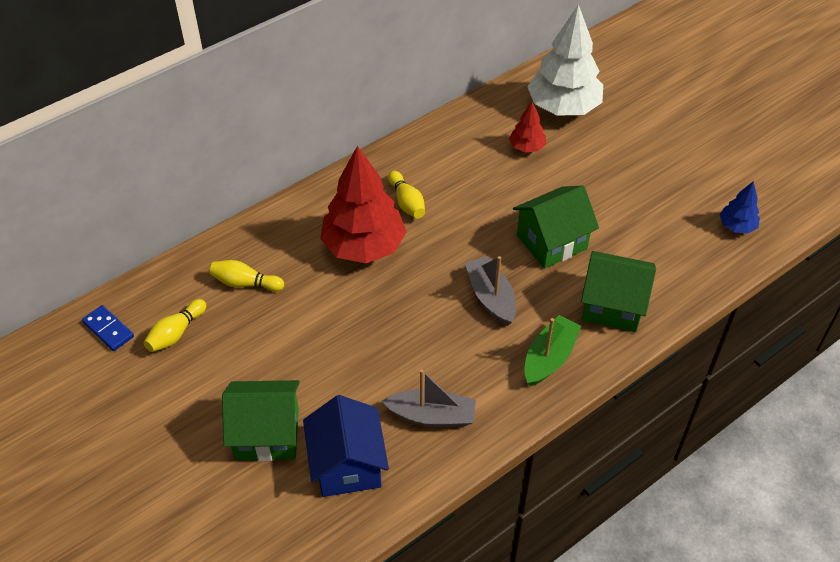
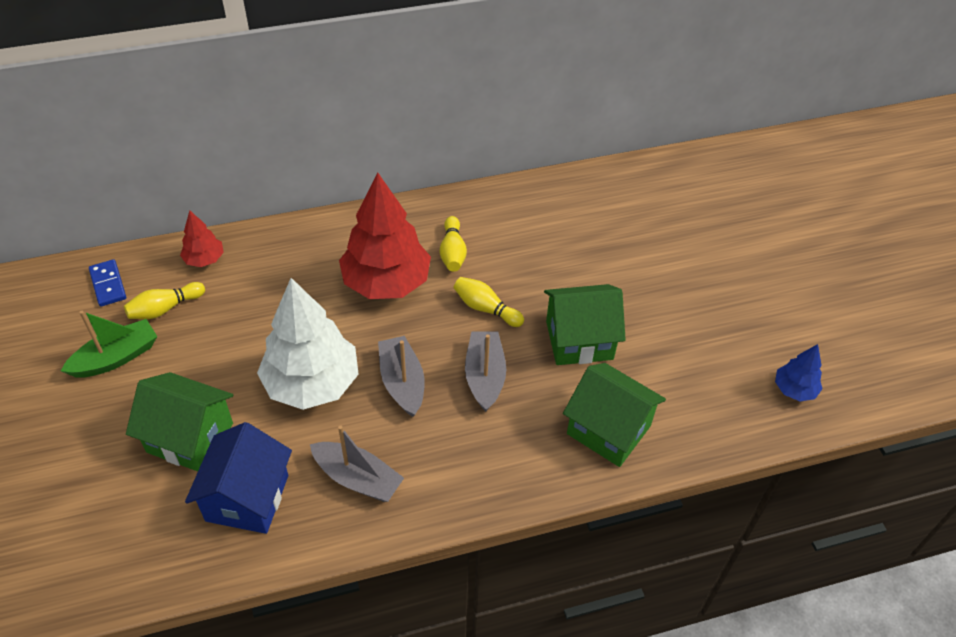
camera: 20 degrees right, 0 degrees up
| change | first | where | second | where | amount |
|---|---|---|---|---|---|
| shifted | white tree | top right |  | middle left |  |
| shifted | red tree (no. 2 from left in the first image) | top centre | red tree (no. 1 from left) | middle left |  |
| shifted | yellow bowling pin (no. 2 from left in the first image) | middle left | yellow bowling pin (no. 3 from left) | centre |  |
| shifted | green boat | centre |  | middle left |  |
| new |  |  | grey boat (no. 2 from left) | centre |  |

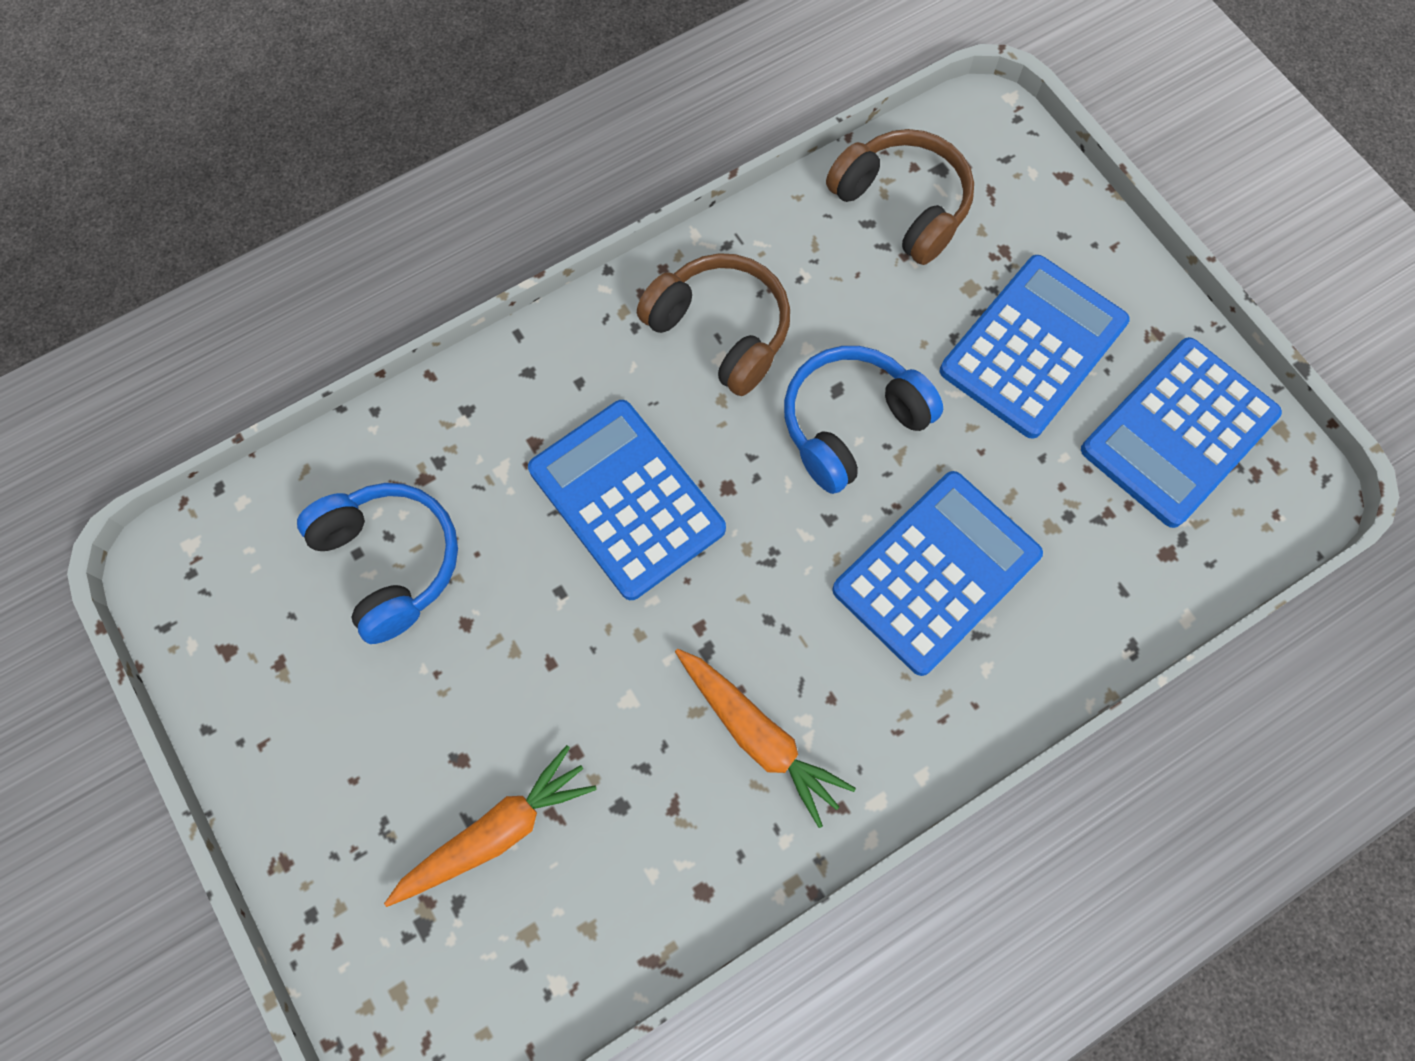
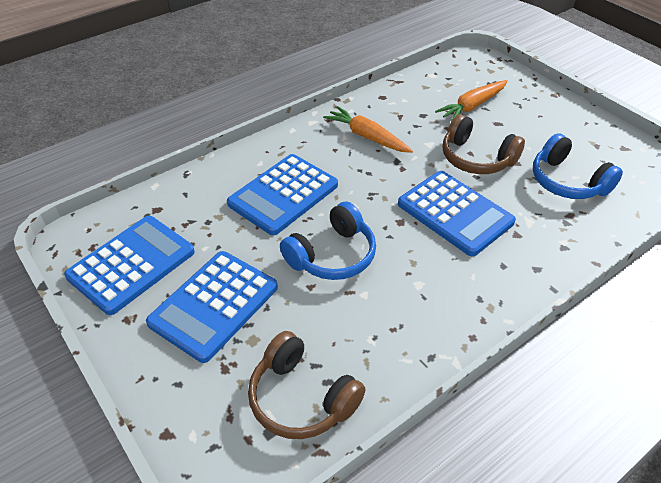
camera: 175 degrees right, 25 degrees down
| change | first | where | second | where | amount |
|---|---|---|---|---|---|
| shifted | brown headphones (no. 1 from left in the first image) | top centre | brown headphones (no. 2 from left) | top right |  |

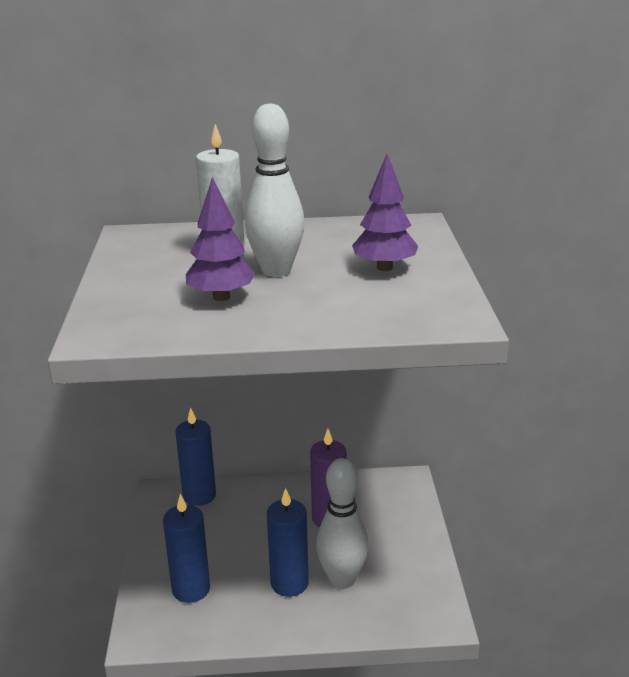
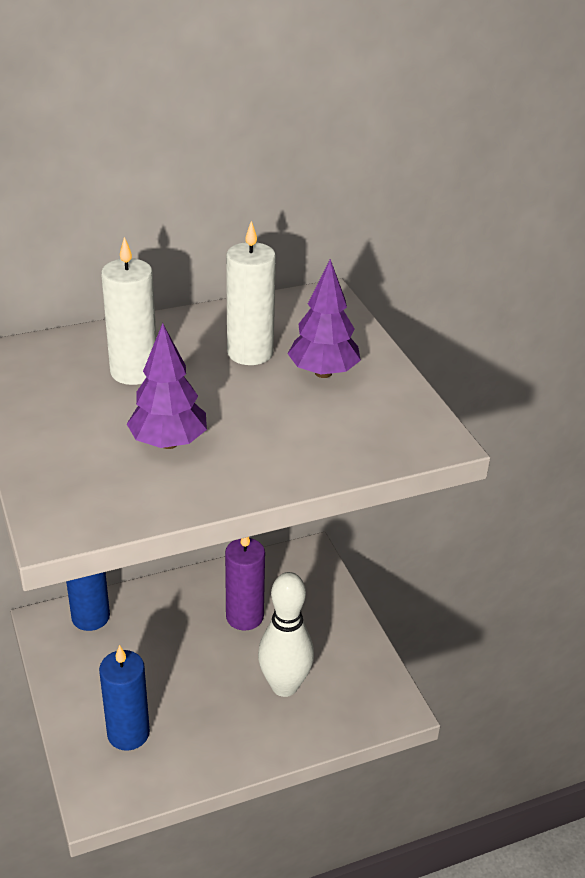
camera: 20 degrees left, 10 degrees up
| change | first | where | second | where | amount |
|---|---|---|---|---|---|
| gone | white bowling pin (no. 1 from left) | top centre |  |  |  |
| gone | blue candle (no. 3 from left) | bottom centre |  |  |  |
| new |  |  | white candle (no. 2 from left) | centre |  |

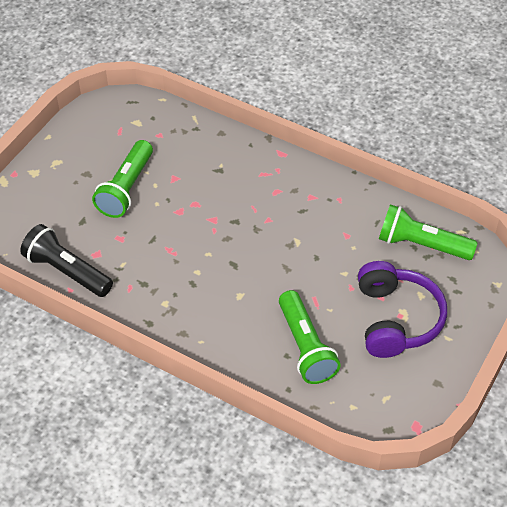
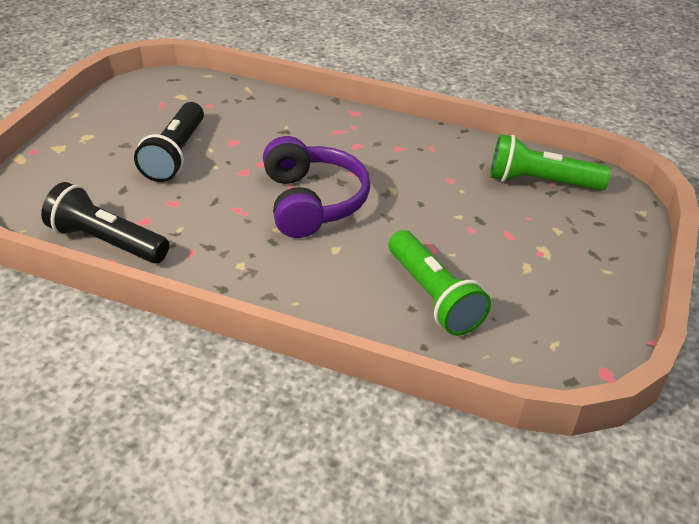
camera: 10 degrees left, 10 degrees down
| change | first | where | second | where | amount |
|---|---|---|---|---|---|
| repainted | green flashlight (no. 1 from left) | middle left | black flashlight (no. 2 from left) | top left |  |
| shifted | purple headphones | middle right |  | centre |  |

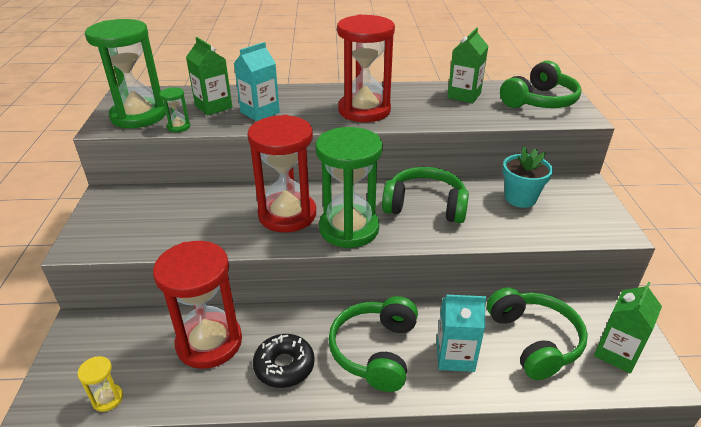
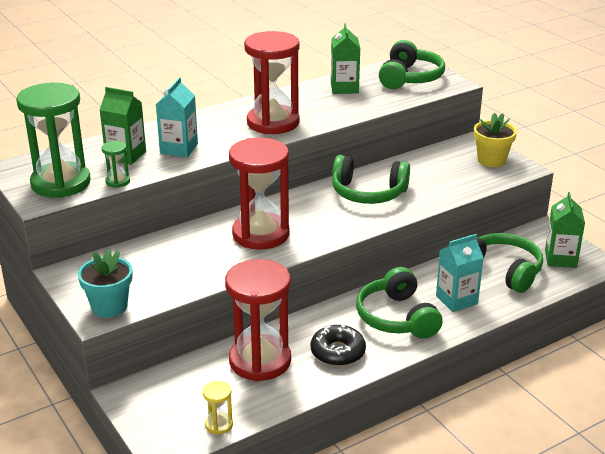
camera: 30 degrees left, 5 degrees down
| change | first | where | second | where | amount |
|---|---|---|---|---|---|
| gone | green hourglass (no. 3 from left) | centre |  |  |  |
| shifted | turquoise flower pot | middle right |  | middle left |  |
| rotated | green headphones (no. 2 from left in the first image) | centre | green headphones (no. 1 from left) | centre | 150 degrees counterclockwise |
| new |  |  | yellow flower pot | top right |  |

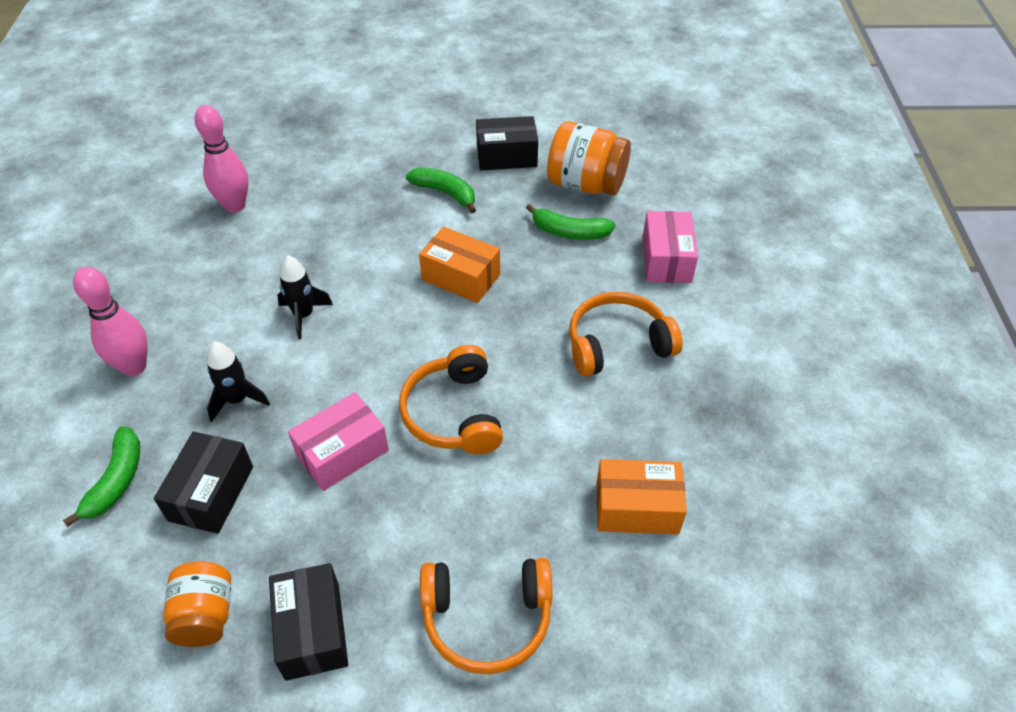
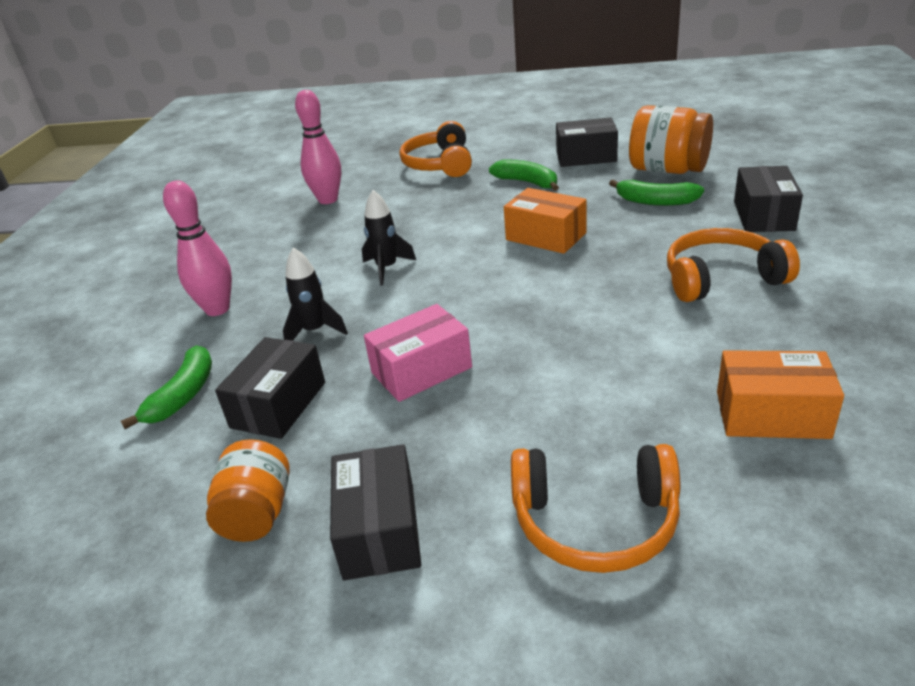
camera: 10 degrees right, 15 degrees down
| change | first | where | second | where | amount |
|---|---|---|---|---|---|
| repainted | pink box (no. 2 from left) | centre | black box (no. 4 from left) | top right |  |
| shifted | orange headphones (no. 1 from left) | centre |  | top centre |  |

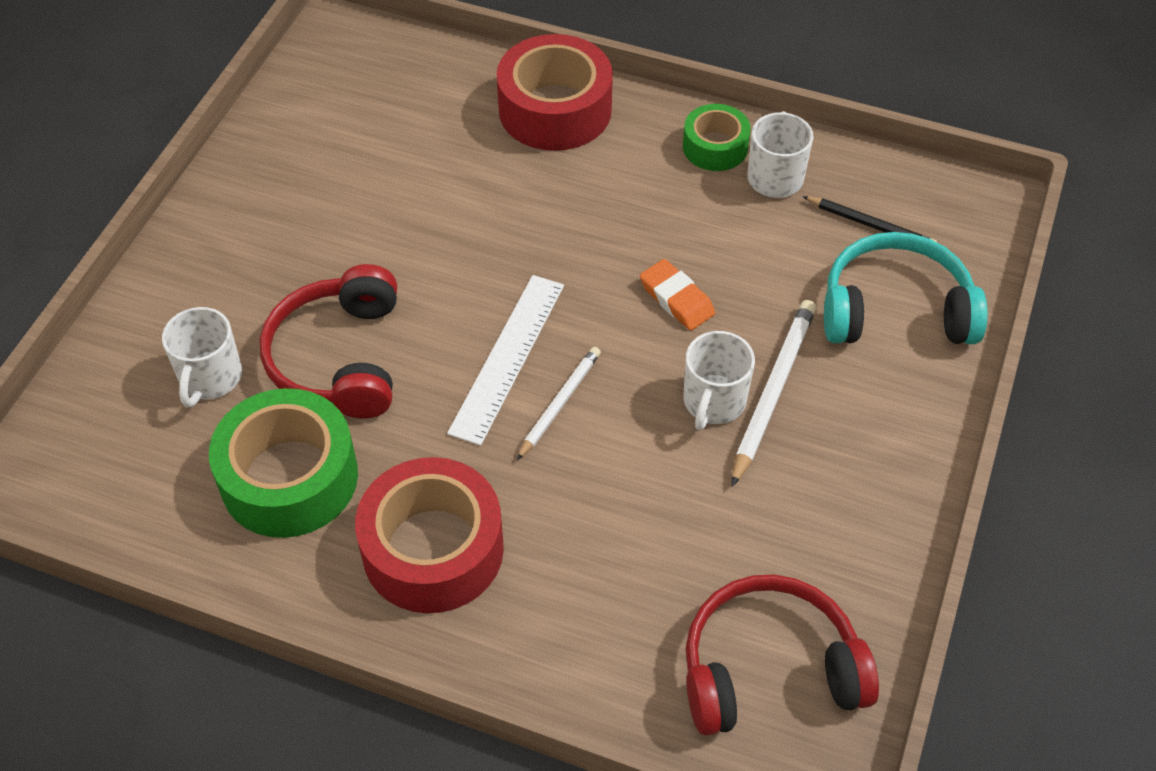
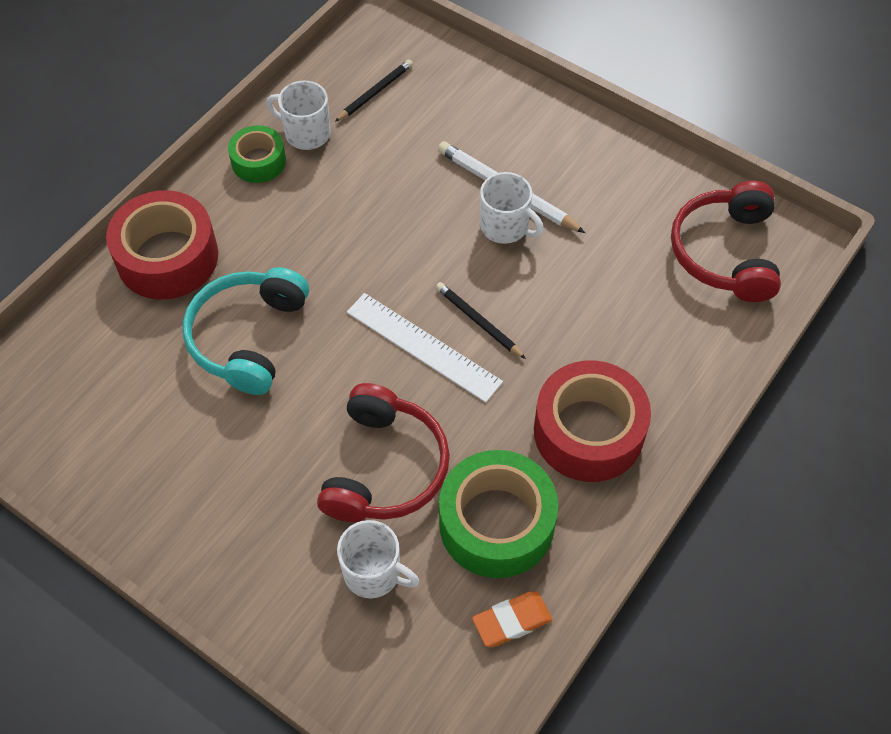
camera: 75 degrees left, 5 degrees up
| change | first | where | second | where | amount |
|---|---|---|---|---|---|
| shifted | turquoise headphones | middle right |  | middle left |  |
| shifted | orange eraser | centre |  | bottom centre |  |
| rotated | red headphones (no. 1 from left) | middle left |  | centre | 90 degrees counterclockwise |
| repainted | white pencil (no. 1 from left) | centre | black pencil (no. 2 from left) | centre |  |

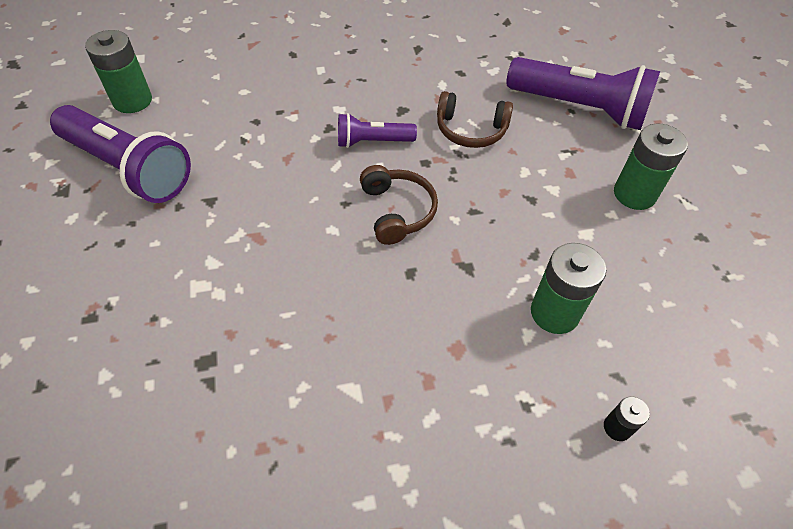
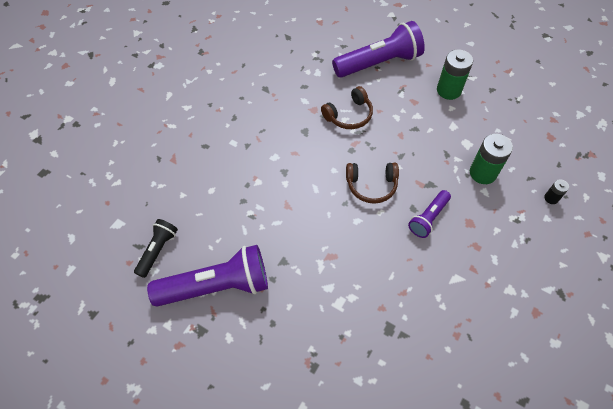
camera: 45 degrees left, 5 degrees up
| change | first | where | second | where | amount |
|---|---|---|---|---|---|
| swapped | green battery (no. 1 from left) | top left | black flashlight | middle left |  |
| shifted | purple flashlight (no. 2 from left in the first image) | top centre | purple flashlight (no. 3 from left) | middle right |  |
| rotated | brown headphones (no. 1 from left in the first image) | centre | brown headphones (no. 2 from left) | centre | 150 degrees clockwise |

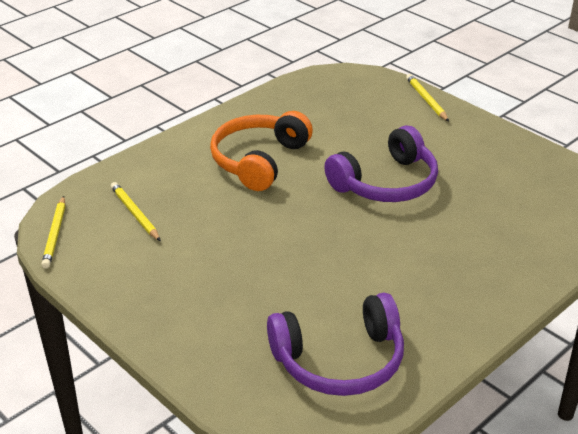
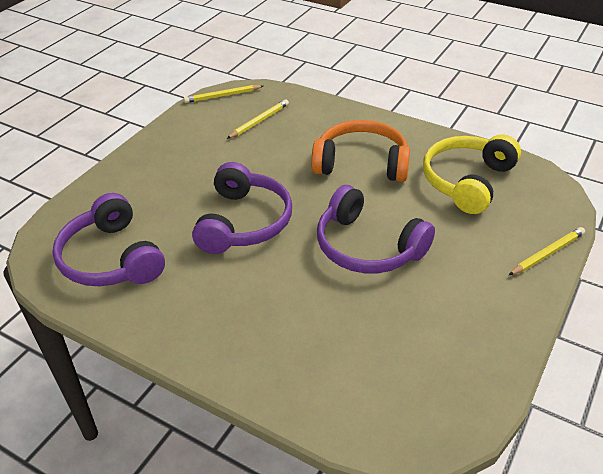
camera: 75 degrees right, 5 degrees up
| change | first | where | second | where | amount |
|---|---|---|---|---|---|
| new |  |  | yellow headphones | middle right |  |
| new |  |  | purple headphones (no. 2 from left) | centre |  |

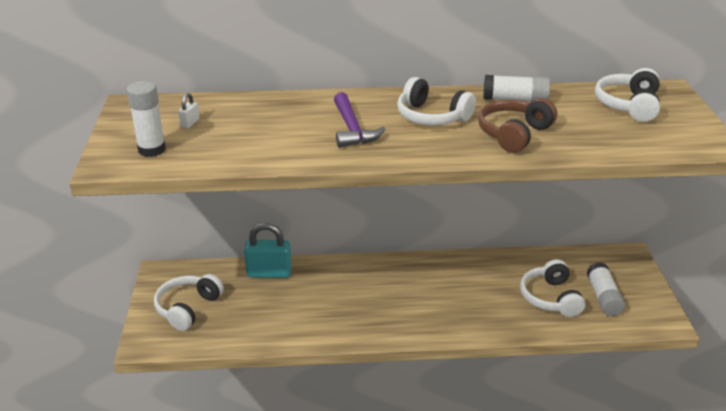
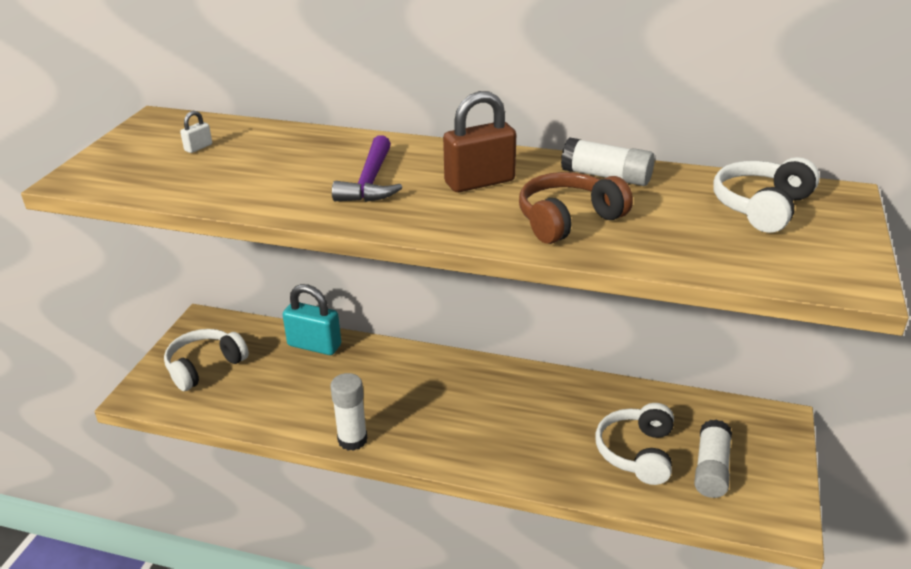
camera: 20 degrees right, 0 degrees up
| change | first | where | second | where | amount |
|---|---|---|---|---|---|
| swapped | white headphones (no. 2 from left) | top centre | brown padlock | top centre |  |
| shifted | white glue stick (no. 1 from left) | top left |  | bottom centre |  |

